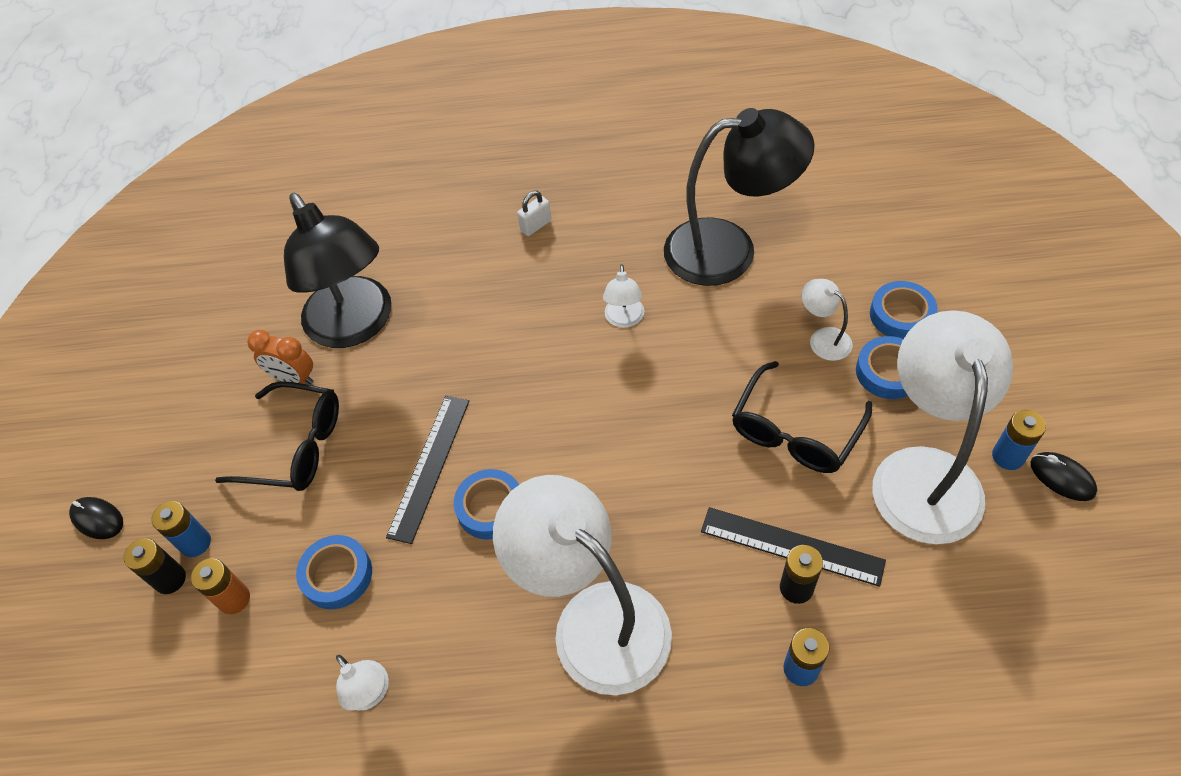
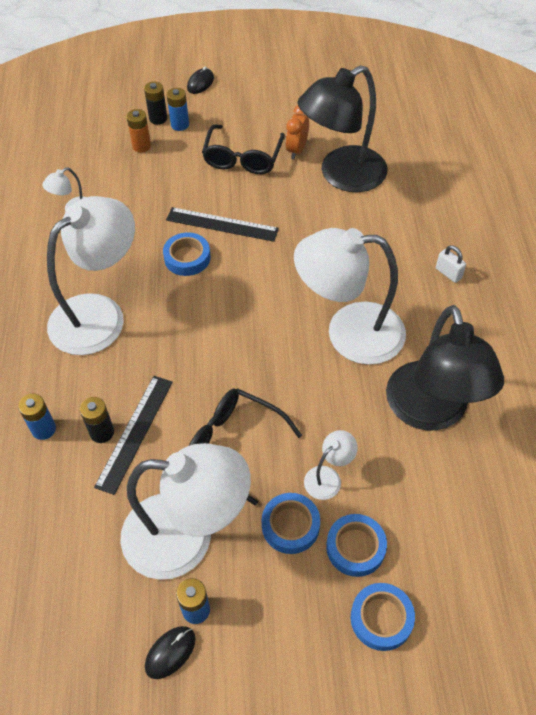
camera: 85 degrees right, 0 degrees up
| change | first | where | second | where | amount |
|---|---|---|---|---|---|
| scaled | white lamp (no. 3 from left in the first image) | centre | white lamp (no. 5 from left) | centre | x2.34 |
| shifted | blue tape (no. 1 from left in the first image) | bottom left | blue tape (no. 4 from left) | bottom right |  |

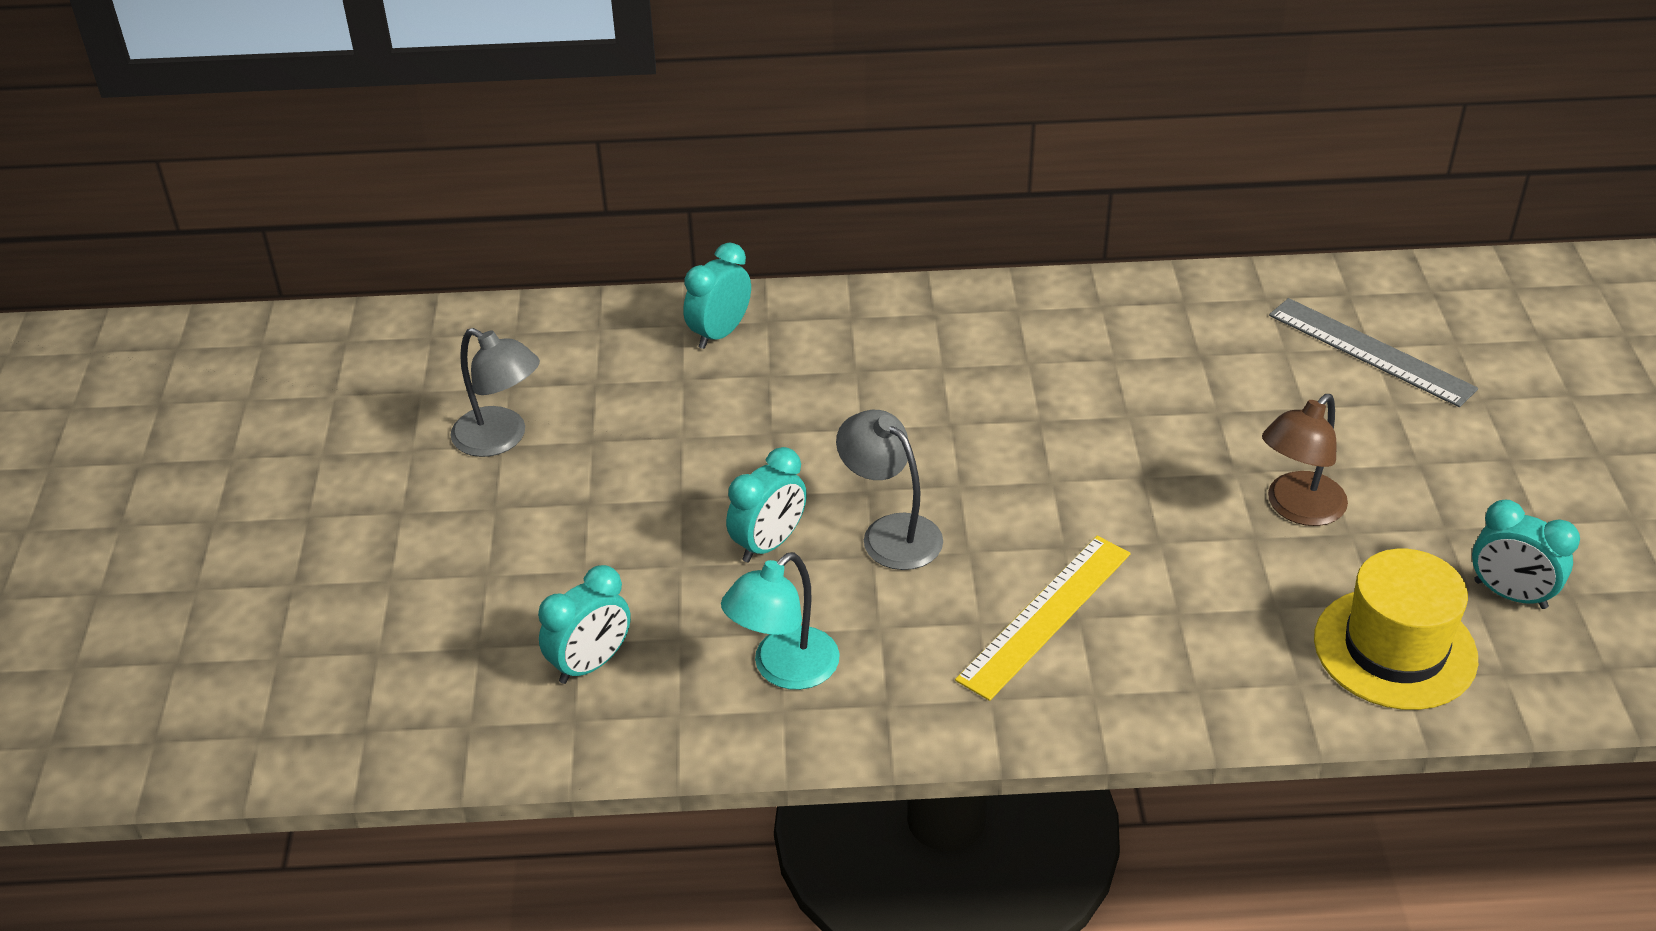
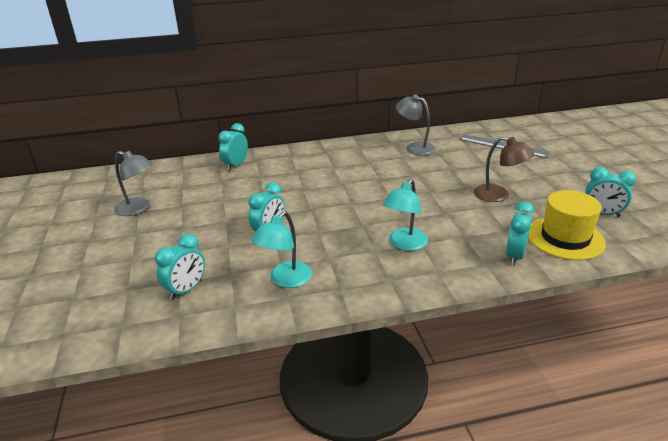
camera: 10 degrees left, 10 degrees down
| change | first | where | second | where | amount |
|---|---|---|---|---|---|
| rotated | brown lamp | middle right |  | middle right | 90 degrees counterclockwise |
| shifted | grey lamp (no. 2 from left) | centre |  | top centre |  |
| swapped | yellow ruler | centre | turquoise lamp (no. 2 from left) | centre |  |
| new |  |  | turquoise clock (no. 4 from left) | middle right |  |

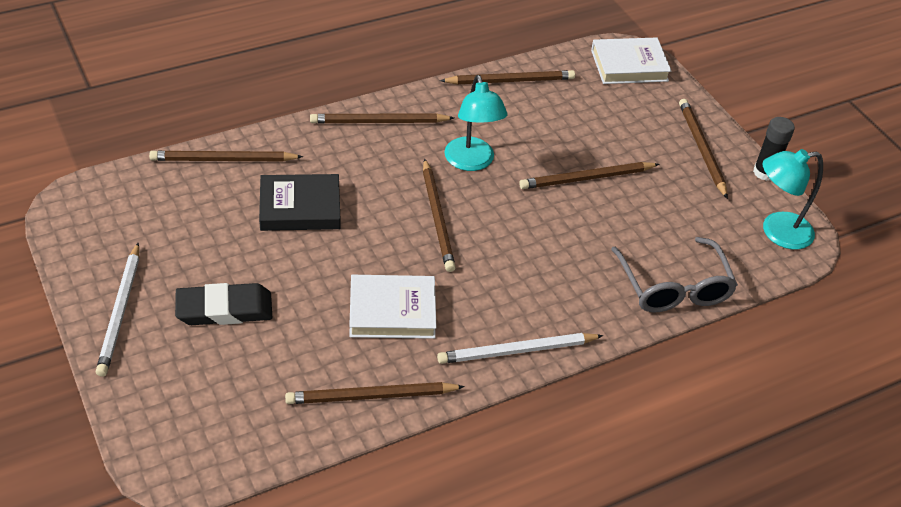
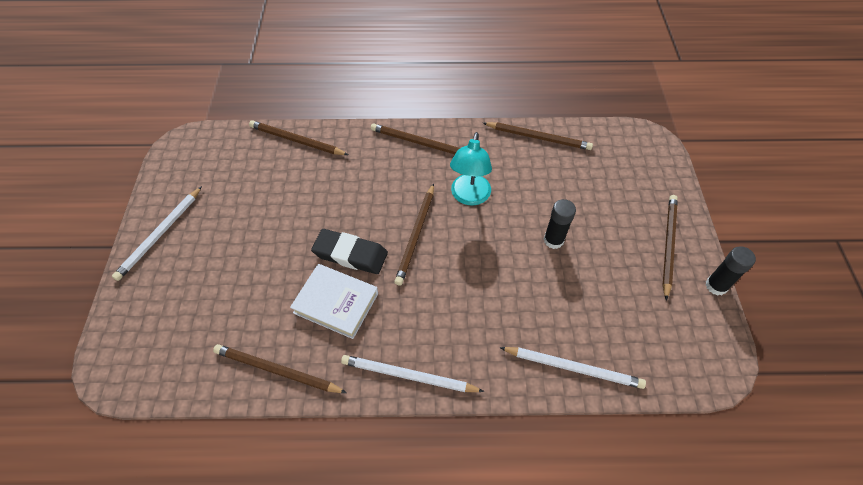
camera: 30 degrees right, 10 degrees up
| change | first | where | second | where | amount |
|---|---|---|---|---|---|
| gone | white book (no. 2 from left) | top right |  |  |  |
| gone | turquoise lamp (no. 2 from left) | middle right |  |  |  |
| swapped | brown pencil (no. 6 from left) | centre | black glue stick (no. 1 from left) | centre |  |
| gone | black book | middle left |  |  |  |
| swapped | grey glasses | middle right | white pencil (no. 3 from left) | bottom centre |  |
| shifted | black eraser | middle left |  | centre |  |

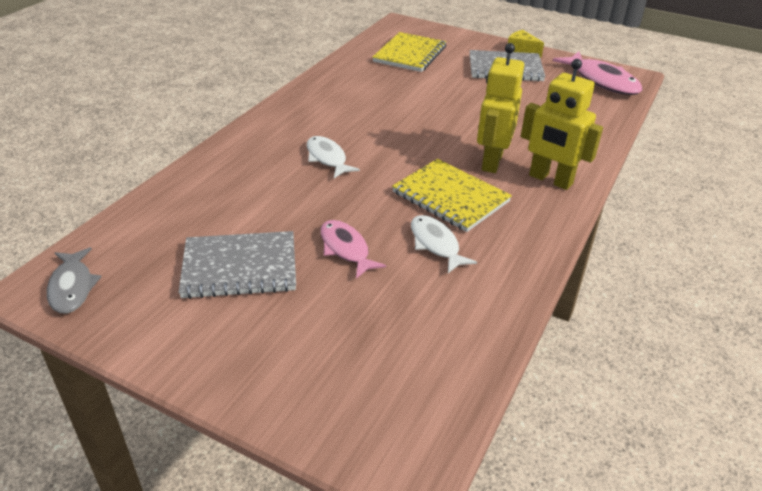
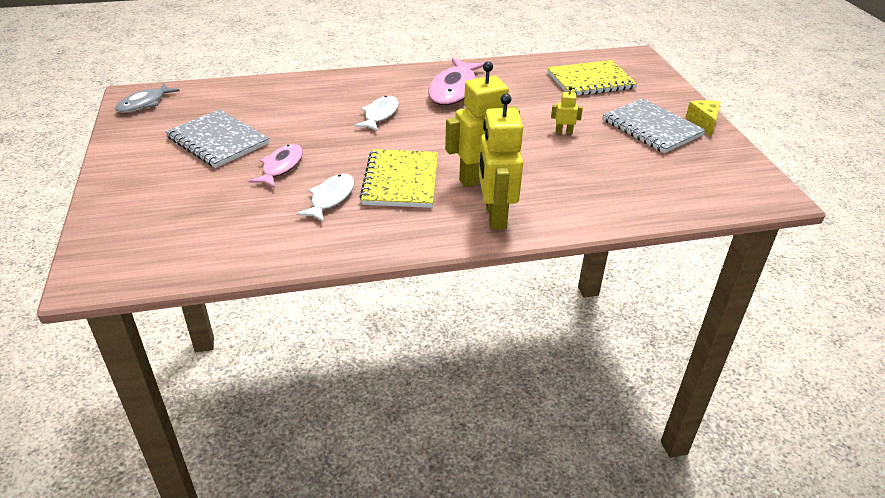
camera: 50 degrees right, 0 degrees up
| change | first | where | second | where | amount |
|---|---|---|---|---|---|
| shifted | pink fish (no. 2 from left) | top right |  | top centre |  |
| new |  |  | yellow robot (no. 3 from left) | top centre |  |

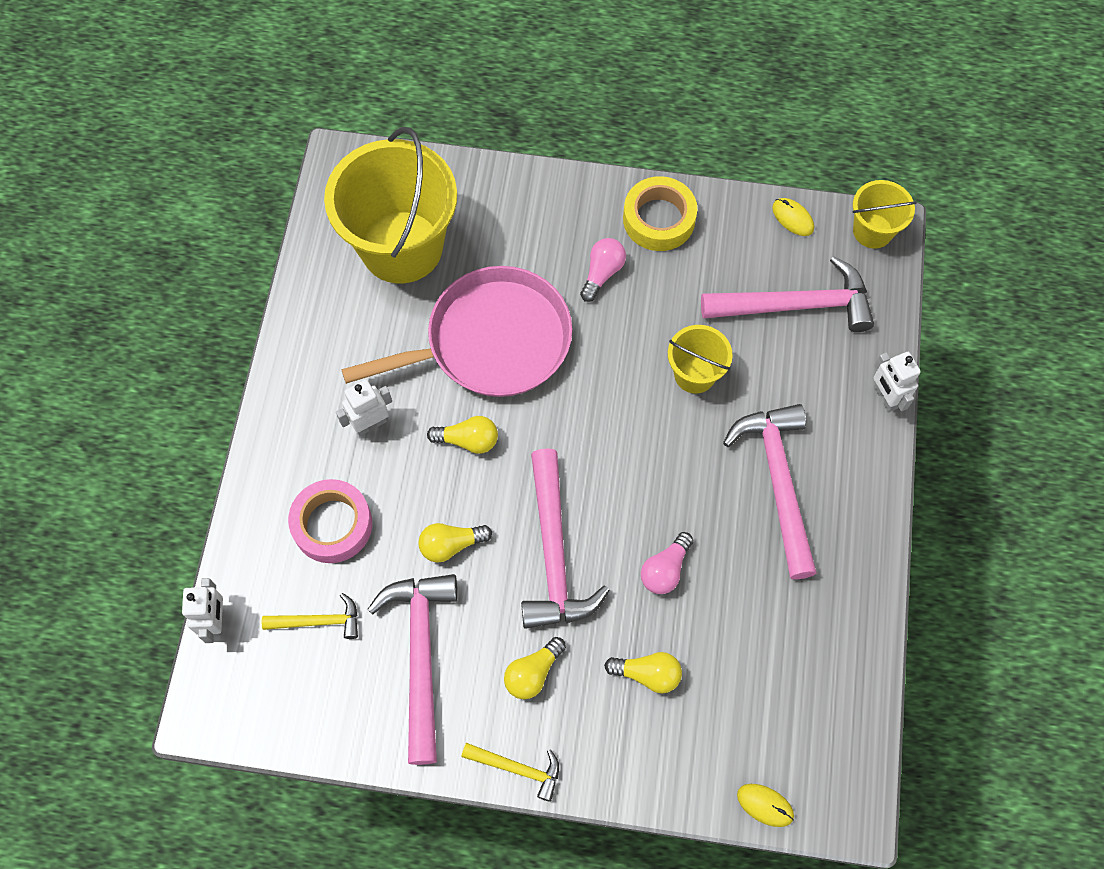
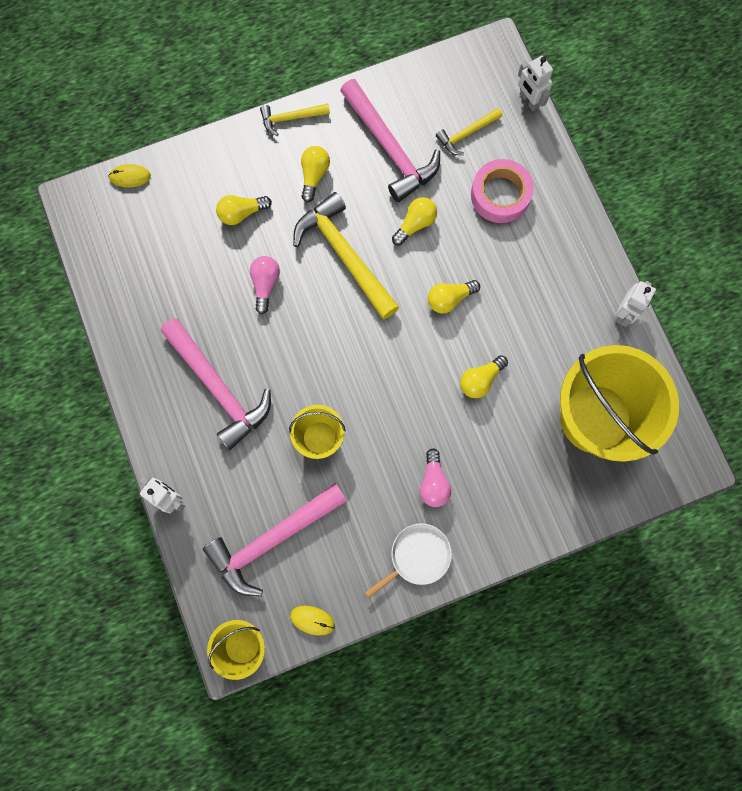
camera: 150 degrees right, 10 degrees up
| change | first | where | second | where | amount |
|---|---|---|---|---|---|
| swapped | yellow tape | top centre | white pan | bottom centre |  |
| swapped | pink pan | centre | yellow light bulb (no. 5 from left) | centre |  |
| shifted | white robot (no. 2 from left in the first image) | middle left | white robot (no. 3 from left) | middle right |  |
| repainted | pink hammer (no. 2 from left) | centre | yellow hammer (no. 2 from left) | top centre |  |

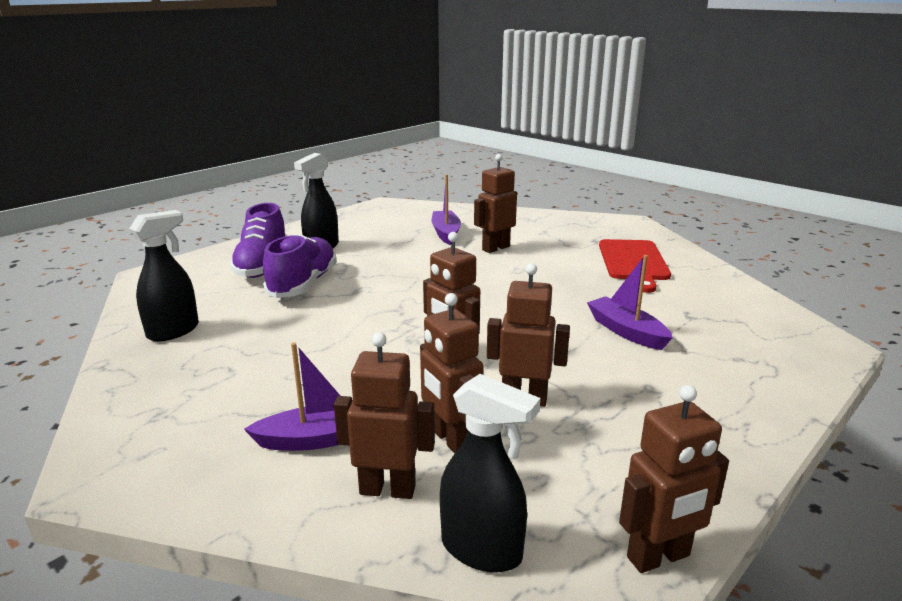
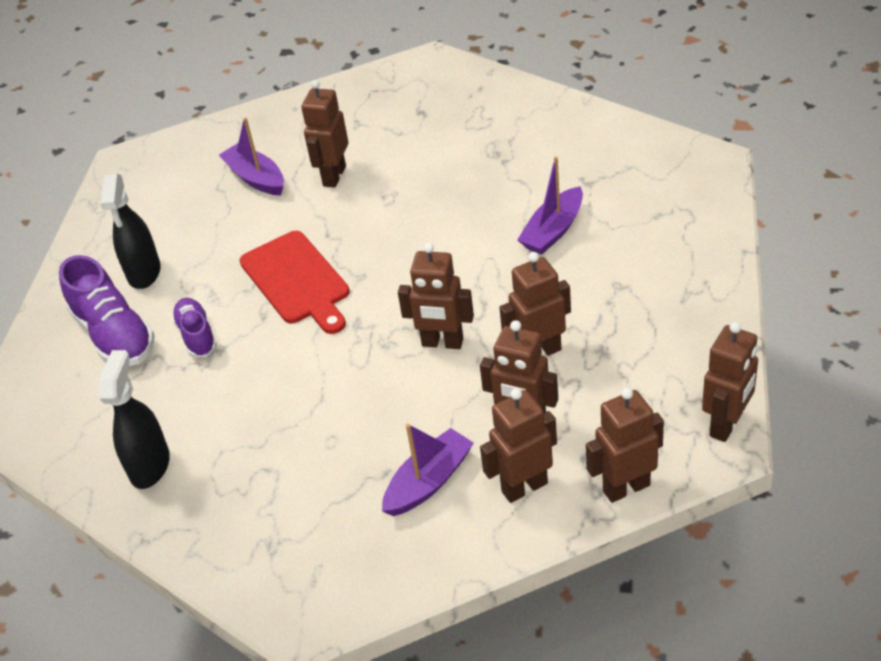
camera: 30 degrees left, 20 degrees up
| change | first | where | second | where | amount |
|---|---|---|---|---|---|
| scaled | purple shoe (no. 2 from left) | middle left |  | middle left | x0.60 |
| shifted | red cutting board | middle right |  | centre |  |
| rotated | purple boat (no. 3 from left) | middle right |  | top centre | 75 degrees counterclockwise |
| swapped | black spray bottle (no. 3 from left) | bottom centre | brown robot (no. 6 from left) | bottom right |  |

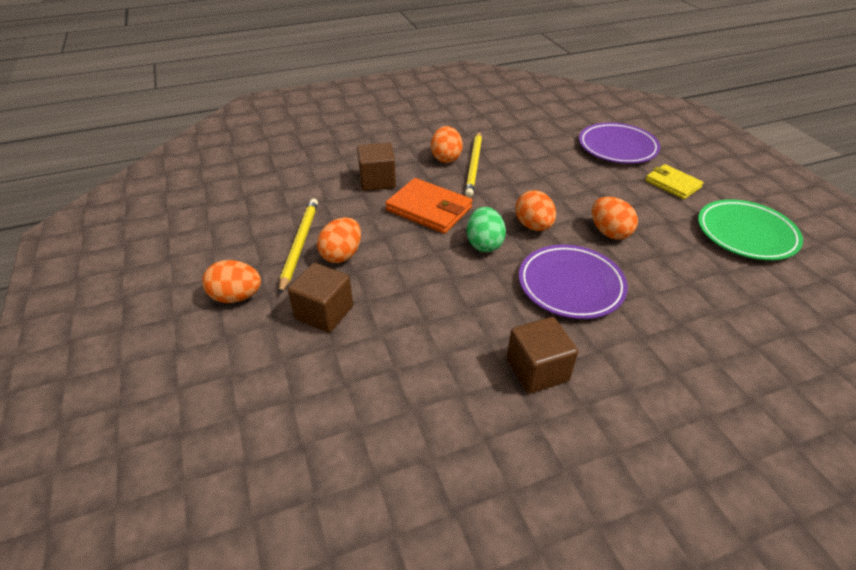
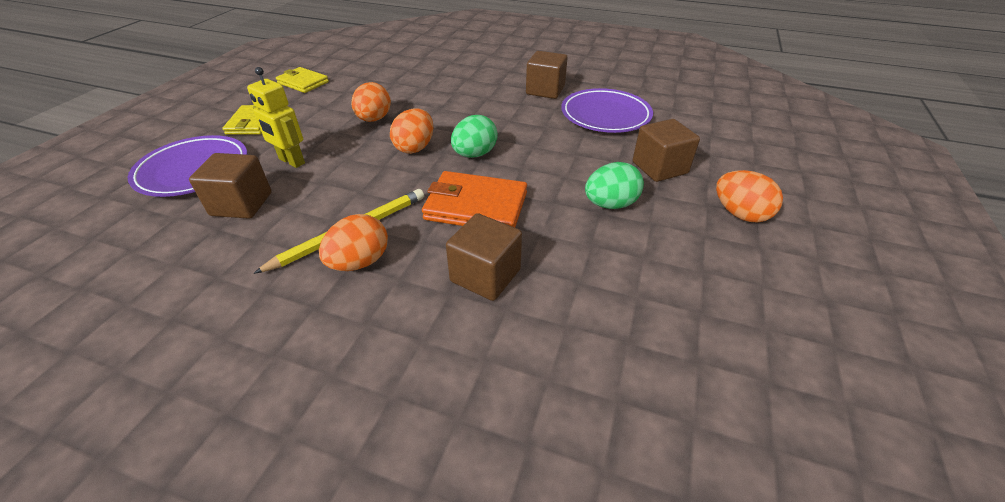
camera: 140 degrees left, 0 degrees up
| change | first | where | second | where | amount |
|---|---|---|---|---|---|
| rotated | orange wallet | centre |  | centre | 60 degrees counterclockwise |
| gone | yellow pencil (no. 1 from left) | centre |  |  |  |
| swapped | green plate | middle right | yellow wallet (no. 2 from left) | top left |  |
| repainted | orange egg (no. 2 from left) | centre | green egg (no. 2 from left) | centre |  |
| shifted | purple plate (no. 1 from left in the first image) | middle right | purple plate (no. 2 from left) | top centre |  |
| new |  |  | yellow robot | top left |  |
| new |  |  | brown cube (no. 1 from left) | middle left |  |

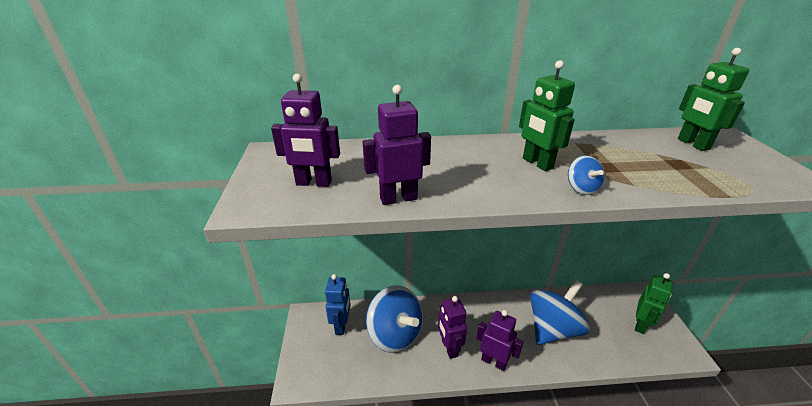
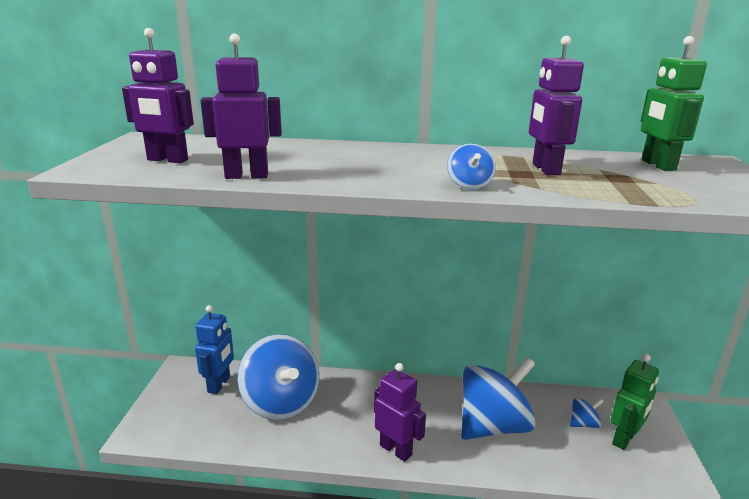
camera: 10 degrees right, 10 degrees down
| change | first | where | second | where | amount |
|---|---|---|---|---|---|
| gone | green robot (no. 1 from left) | top right |  |  |  |
| shifted | purple robot (no. 3 from left in the first image) | bottom centre | purple robot (no. 4 from left) | top right |  |
| new |  |  | blue spinning top (no. 4 from left) | bottom right |  |

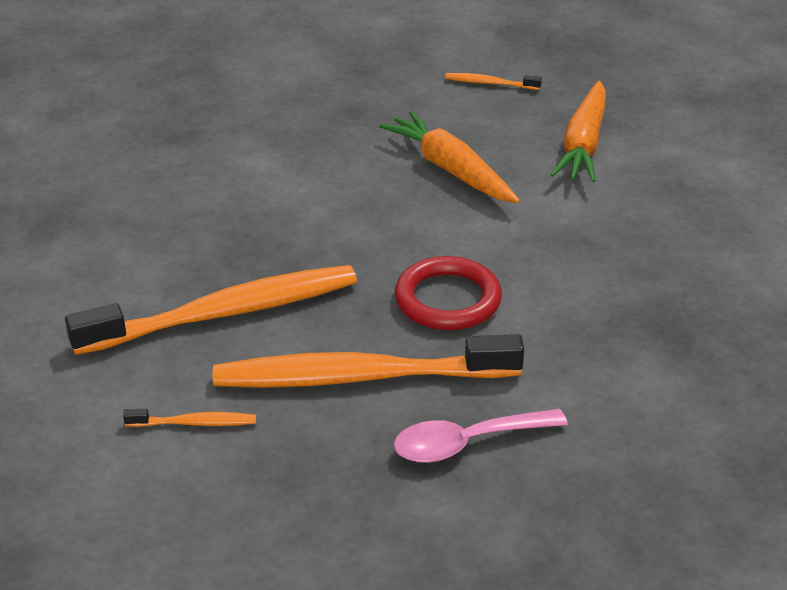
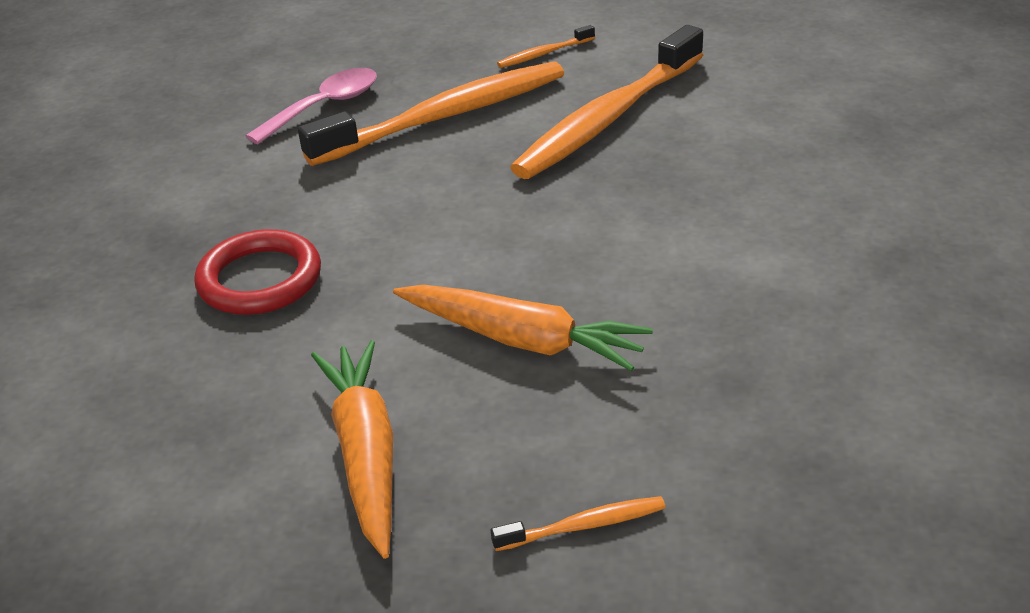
camera: 155 degrees right, 0 degrees up
| change | first | where | second | where | amount |
|---|---|---|---|---|---|
| shifted | red ring | centre |  | middle left |  |

